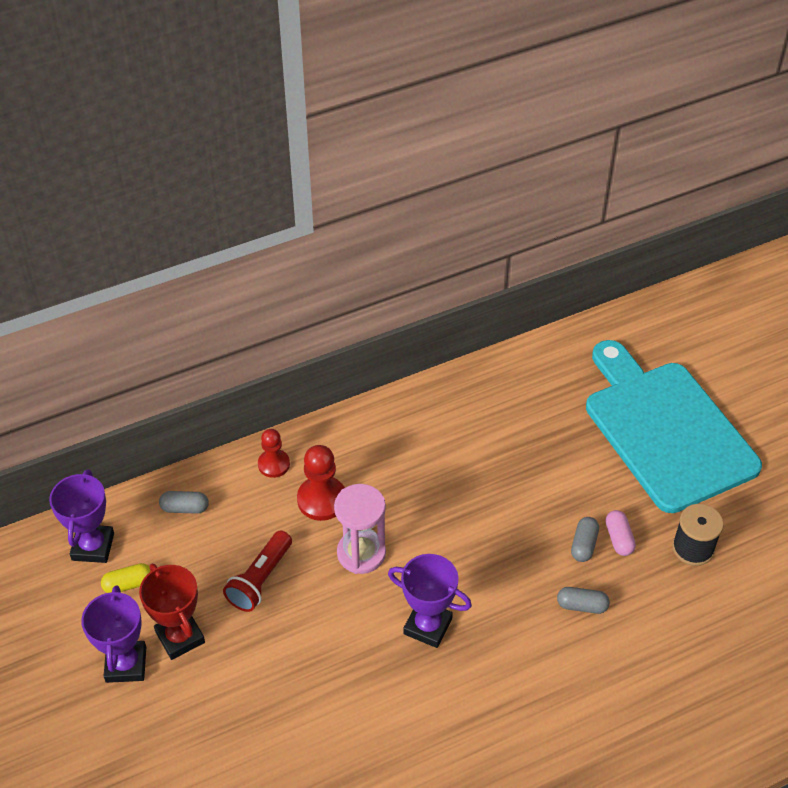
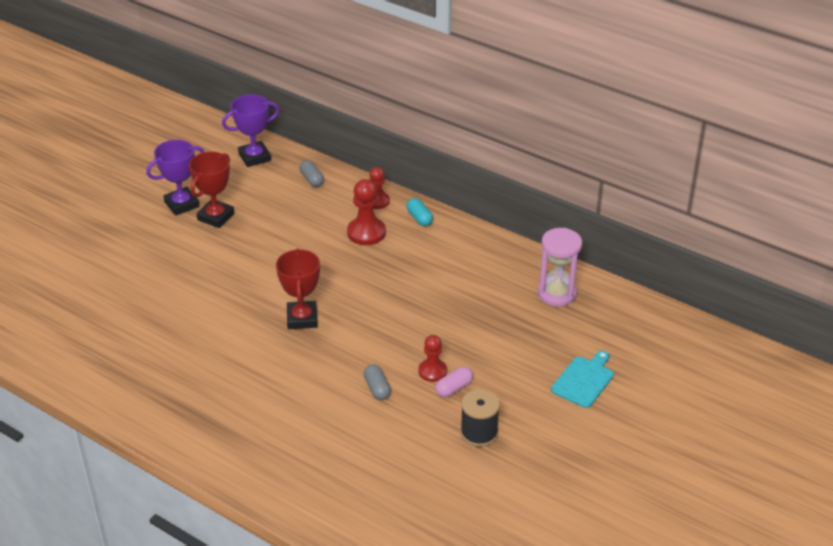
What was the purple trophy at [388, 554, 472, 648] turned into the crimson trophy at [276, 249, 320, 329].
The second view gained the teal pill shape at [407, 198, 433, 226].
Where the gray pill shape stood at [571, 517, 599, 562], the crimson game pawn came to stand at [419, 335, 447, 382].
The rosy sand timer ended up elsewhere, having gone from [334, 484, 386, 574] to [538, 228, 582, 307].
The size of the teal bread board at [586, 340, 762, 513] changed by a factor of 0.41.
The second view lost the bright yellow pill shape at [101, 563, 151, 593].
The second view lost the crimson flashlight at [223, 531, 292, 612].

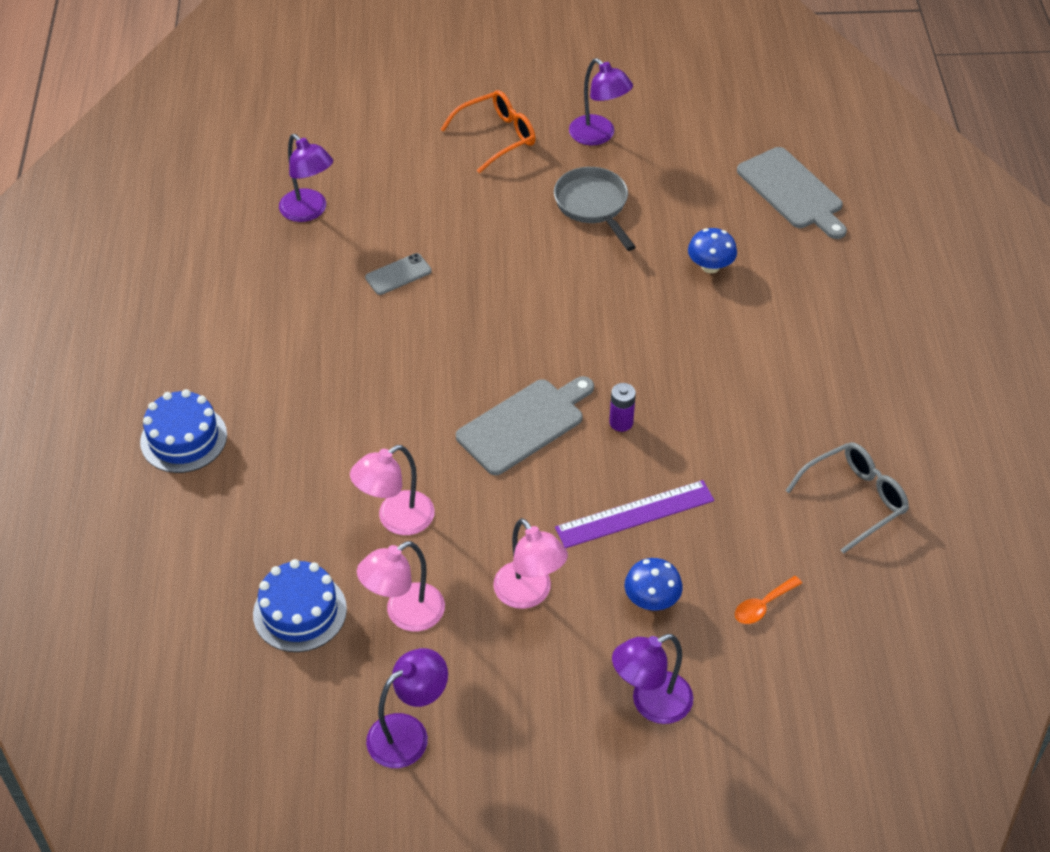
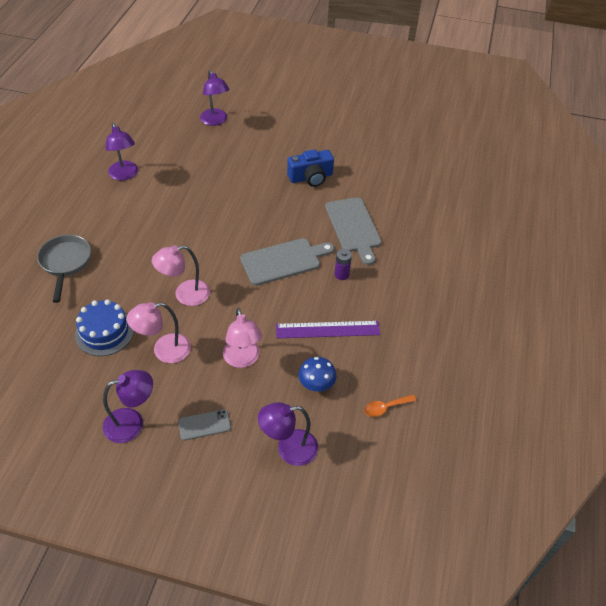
The gray frying pan ended up elsewhere, having gone from [554, 167, 636, 251] to [37, 235, 91, 303].
The purple lamp ended up elsewhere, having gone from [569, 58, 633, 145] to [105, 123, 138, 181].
The gray smartphone ended up elsewhere, having gone from [365, 253, 432, 295] to [178, 409, 231, 440].
The second view gained the cobalt photo camera at [287, 150, 334, 187].
The gray bread board ended up elsewhere, having gone from [737, 147, 847, 239] to [325, 197, 382, 265].
The second view lost the cobalt cake at [140, 389, 227, 473].
The second view lost the orange eyeglasses at [440, 90, 536, 173].
The second view lost the cobalt mushroom at [688, 228, 737, 273].
The second view lost the gray eyeglasses at [785, 442, 909, 554].

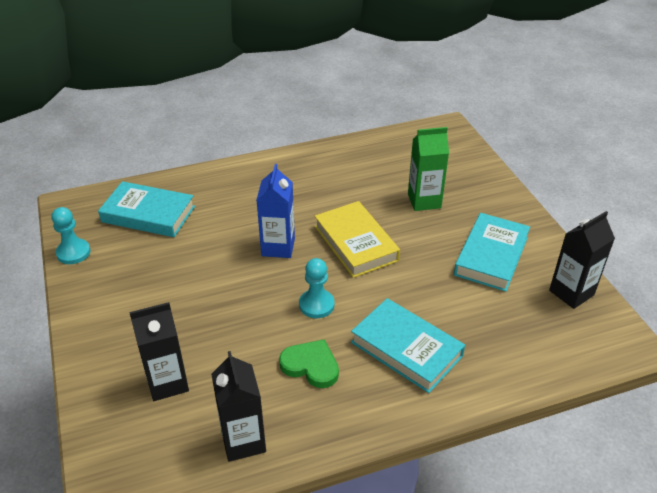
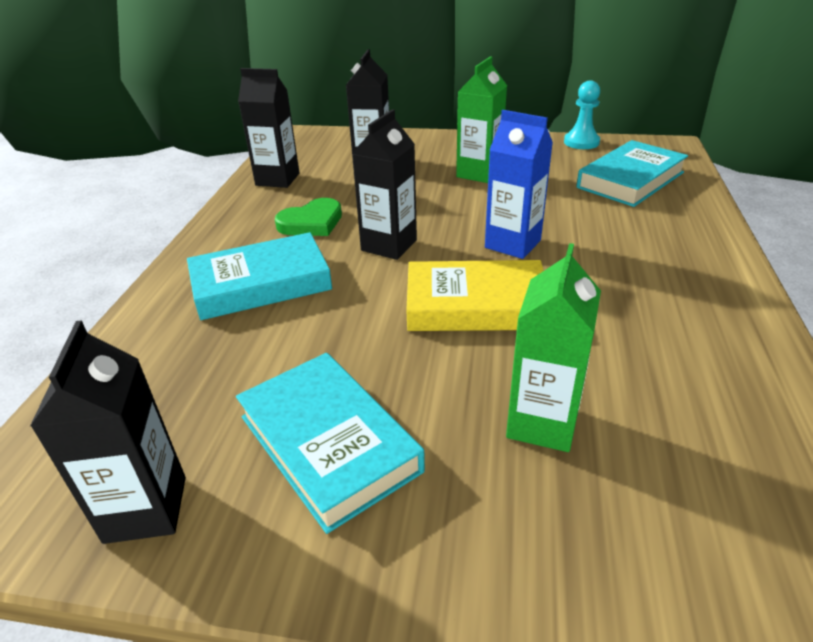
Where the teal game pawn stood at [299, 258, 334, 318], the black milk carton came to stand at [352, 109, 417, 260].
The second view gained the leaf-green milk carton at [456, 56, 507, 183].

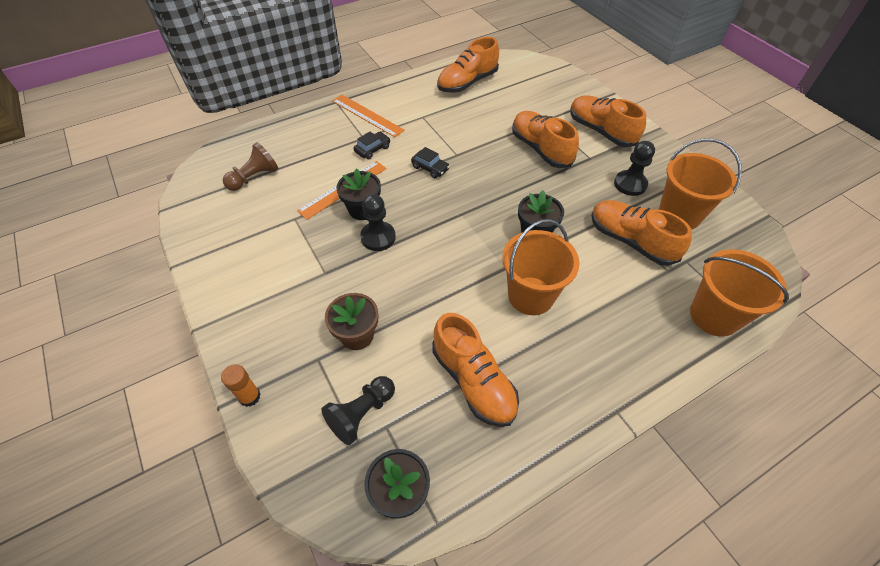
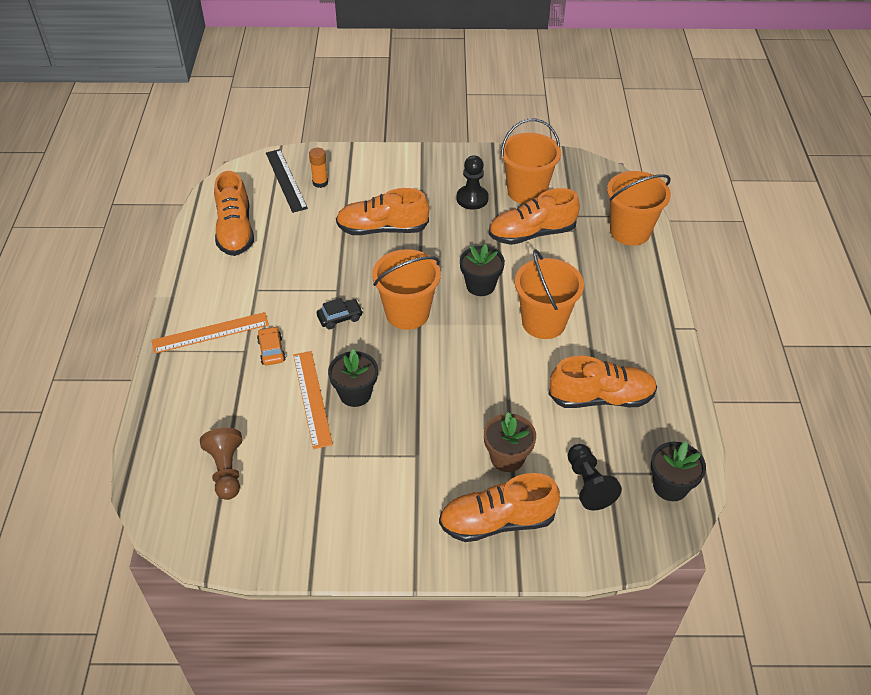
What was the black toy car at [353, 132, 390, 159] turned into the orange toy car at [257, 326, 286, 365].
The second view gained the black ruler at [266, 149, 308, 213].
The orange glue ended up elsewhere, having gone from [221, 364, 261, 407] to [309, 148, 328, 188].
The second view gained the orange bucket at [372, 249, 441, 330].
The orange shoe ended up elsewhere, having gone from [570, 96, 646, 147] to [439, 473, 560, 542].
The second view lost the black game pawn at [360, 194, 396, 251].

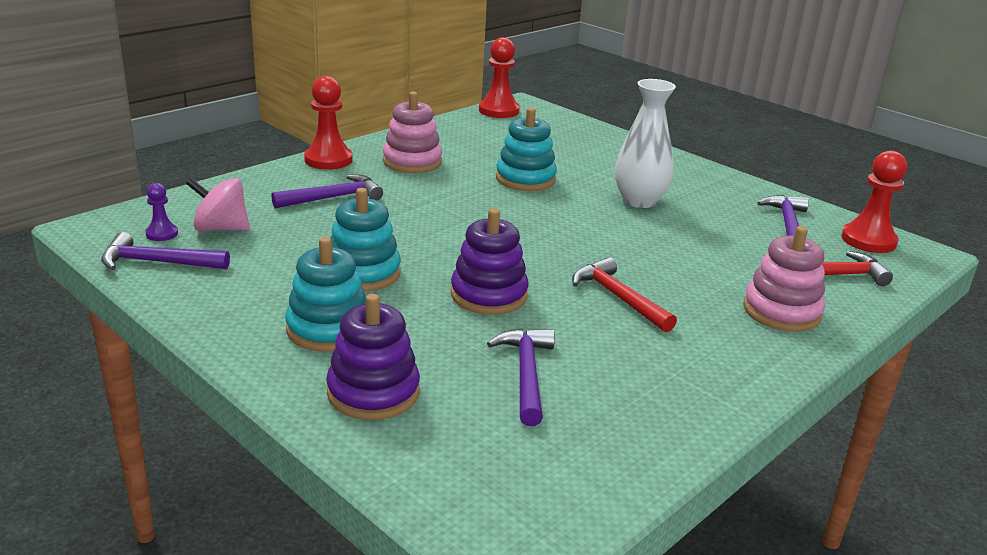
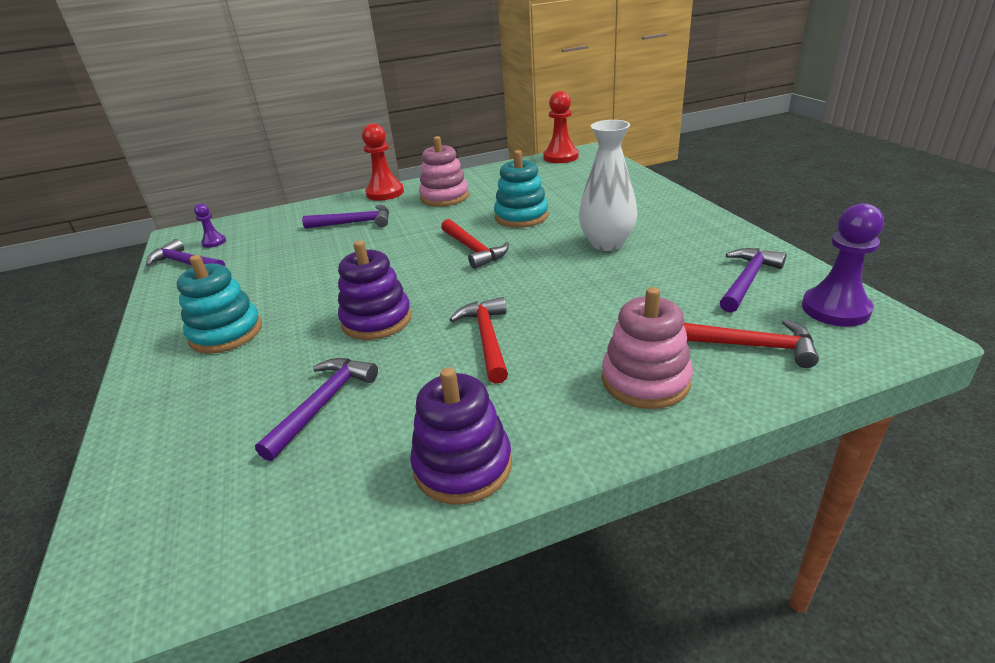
The purple stacking rings ended up elsewhere, having gone from [326, 294, 420, 420] to [410, 367, 512, 505].
The second view gained the crimson claw hammer at [441, 219, 509, 269].
What was the crimson game pawn at [841, 151, 907, 253] turned into the purple game pawn at [802, 203, 884, 327].
The second view lost the rosy spinning top at [186, 178, 250, 232].
The second view lost the teal stacking rings at [330, 188, 401, 291].

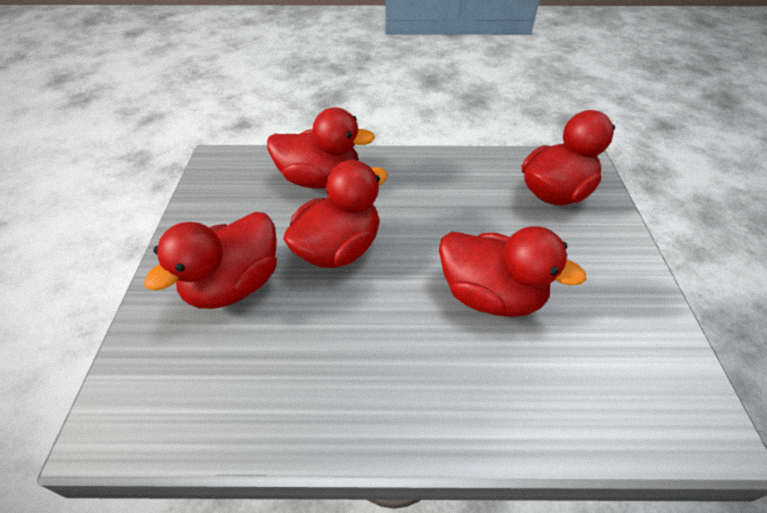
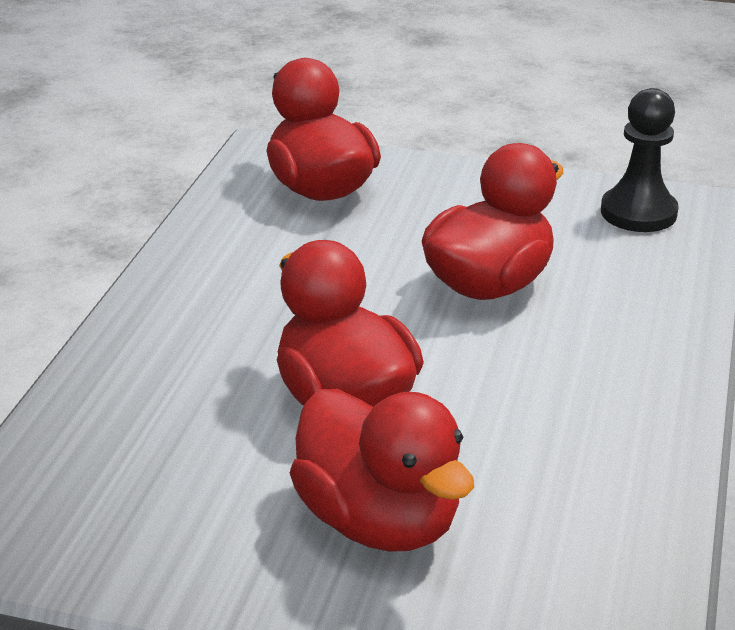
The second view gained the black game pawn at [601, 88, 679, 232].
The second view lost the crimson duck at [267, 108, 375, 188].

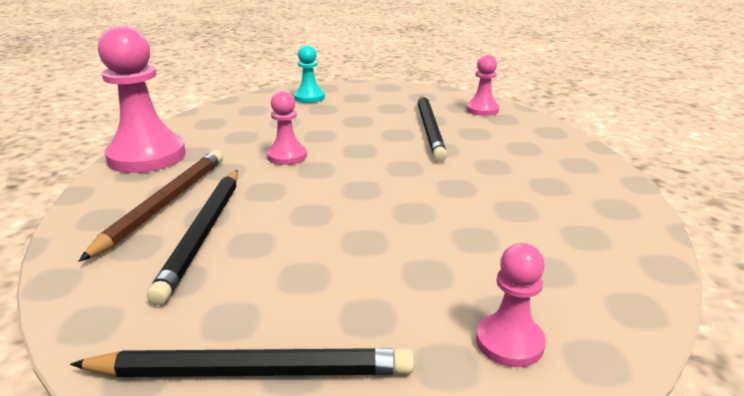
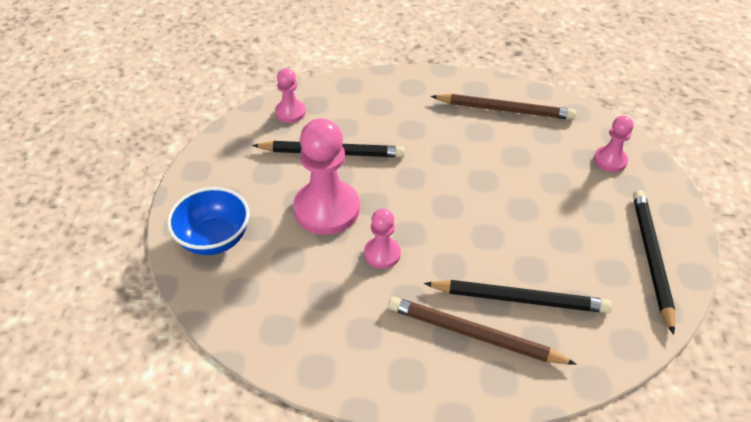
Where the teal game pawn stood at [294, 45, 325, 103], the cobalt deep dish came to stand at [167, 187, 250, 255].
The rosy game pawn ended up elsewhere, having gone from [98, 26, 186, 173] to [293, 118, 360, 235].
The second view gained the russet wooden pencil at [431, 94, 576, 120].

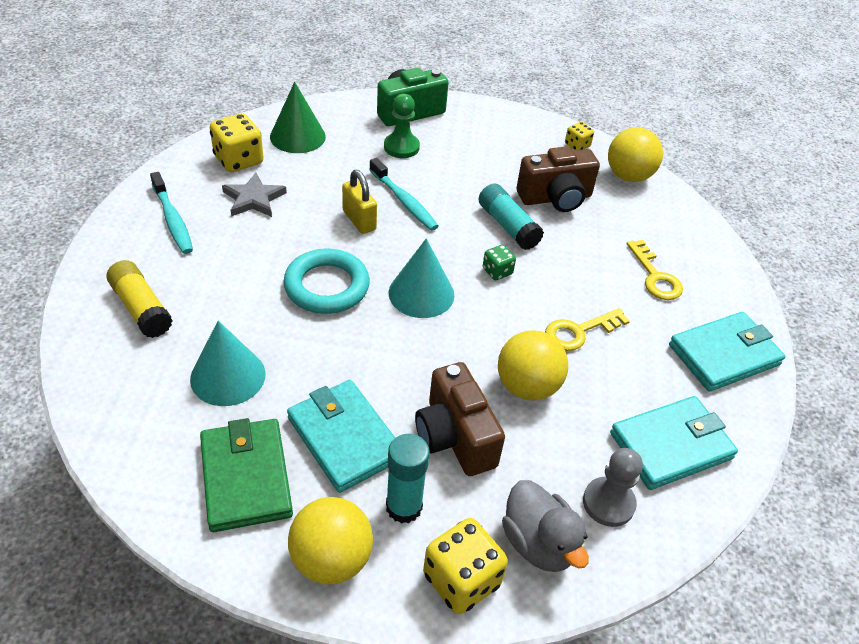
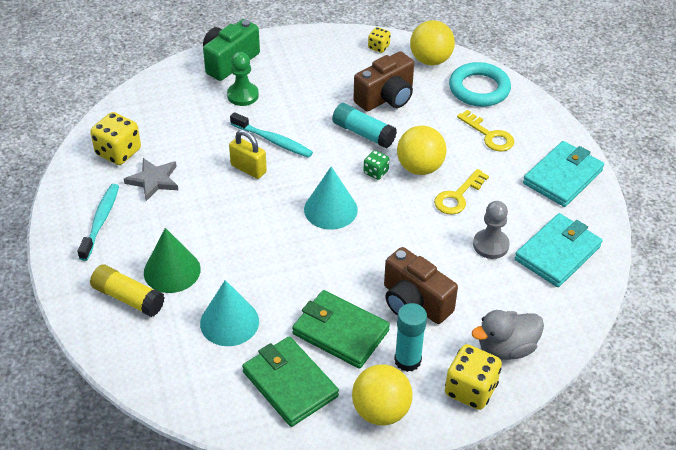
The teal dental brush at [150, 172, 193, 254] ended up facing another way, 120 degrees counterclockwise from before.
The leaf-green cone ended up elsewhere, having gone from [270, 82, 326, 153] to [144, 228, 201, 293].
What was the teal card wallet at [287, 380, 395, 493] turned into the leaf-green card wallet at [292, 290, 390, 369].
The bright yellow play ball ended up elsewhere, having gone from [498, 330, 568, 401] to [397, 126, 447, 175].
The teal torus ended up elsewhere, having gone from [283, 248, 370, 314] to [449, 62, 511, 107].
The gray duck at [502, 480, 589, 572] ended up facing another way, 120 degrees clockwise from before.
The gray game pawn ended up elsewhere, having gone from [583, 448, 643, 527] to [473, 201, 510, 259].

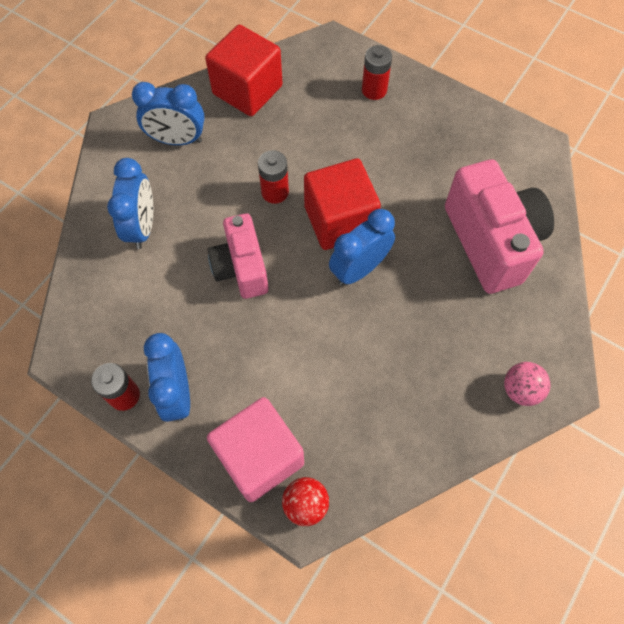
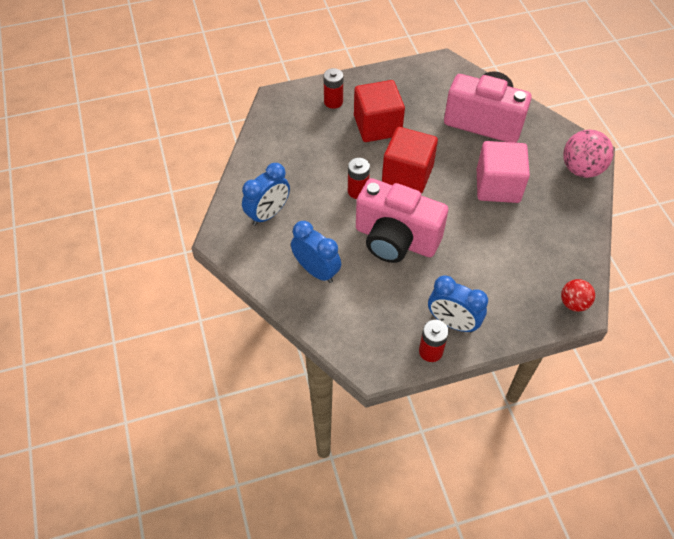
The crimson solid cube ended up elsewhere, having gone from [205, 25, 283, 116] to [354, 80, 405, 142].
The size of the rosy photo camera at [208, 213, 269, 299] changed by a factor of 1.56.
The rosy solid cube ended up elsewhere, having gone from [207, 397, 304, 502] to [477, 141, 530, 203].
The size of the rosy play ball at [504, 362, 551, 406] changed by a factor of 1.65.
The second view lost the cobalt bedside clock at [329, 209, 395, 286].

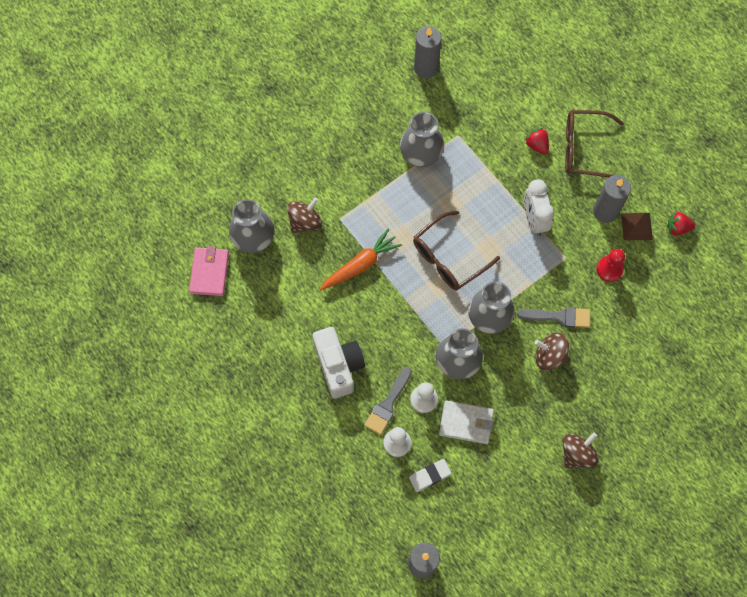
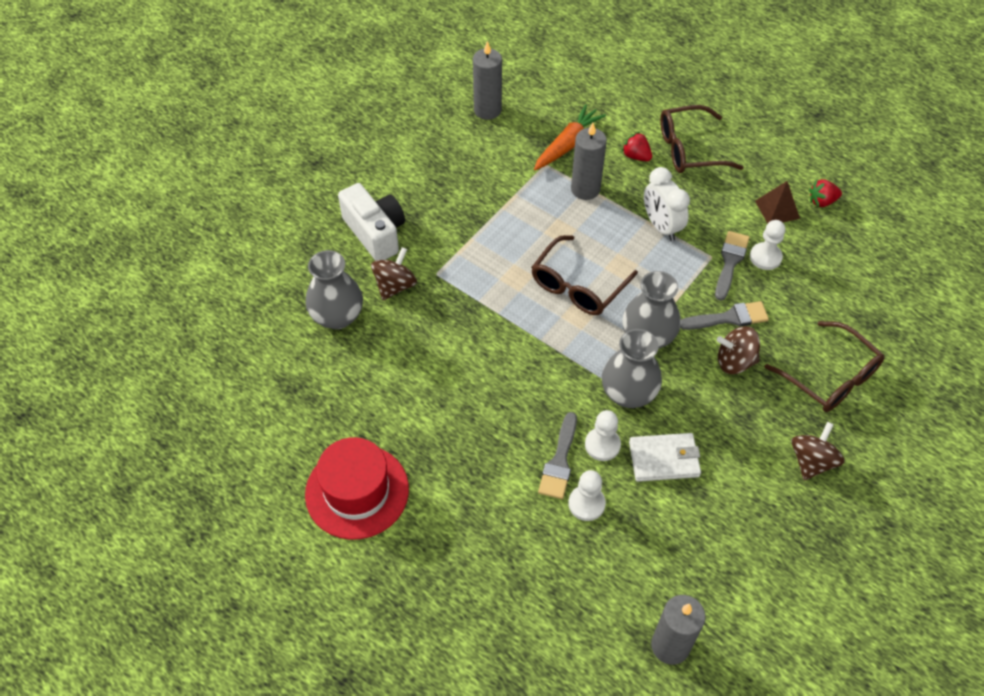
The second view gained the crimson tall hat at [305, 437, 409, 540].
The white photo camera ended up elsewhere, having gone from [312, 327, 365, 399] to [338, 183, 405, 261].
The orange root vegetable ended up elsewhere, having gone from [320, 228, 402, 290] to [534, 104, 606, 170].
The gray candle ended up elsewhere, having gone from [593, 175, 631, 223] to [571, 123, 607, 200].
The second view gained the gray paintbrush at [715, 231, 750, 301].
What was the crimson game pawn at [596, 249, 625, 282] turned into the white game pawn at [750, 220, 785, 270].
The second view gained the russet eyeglasses at [765, 321, 885, 412].
The second view lost the rosy card wallet at [189, 246, 229, 296].
The second view lost the gray vase at [400, 112, 444, 167].
The second view lost the white gum eraser at [409, 459, 452, 492].

